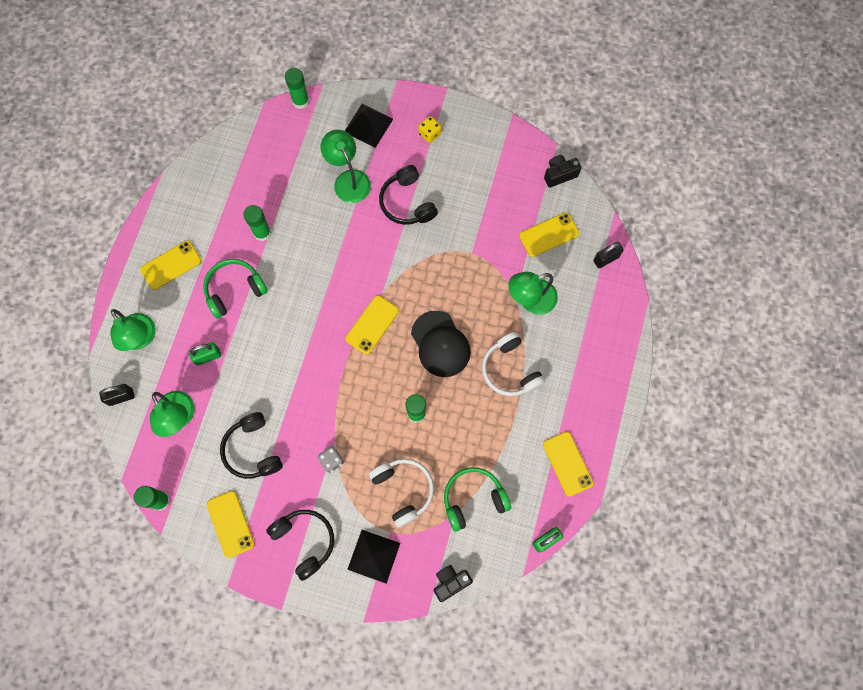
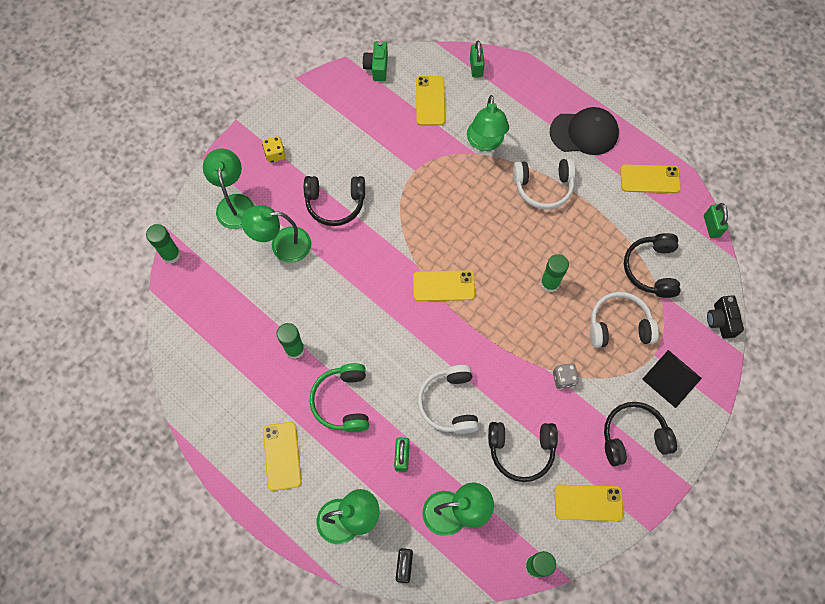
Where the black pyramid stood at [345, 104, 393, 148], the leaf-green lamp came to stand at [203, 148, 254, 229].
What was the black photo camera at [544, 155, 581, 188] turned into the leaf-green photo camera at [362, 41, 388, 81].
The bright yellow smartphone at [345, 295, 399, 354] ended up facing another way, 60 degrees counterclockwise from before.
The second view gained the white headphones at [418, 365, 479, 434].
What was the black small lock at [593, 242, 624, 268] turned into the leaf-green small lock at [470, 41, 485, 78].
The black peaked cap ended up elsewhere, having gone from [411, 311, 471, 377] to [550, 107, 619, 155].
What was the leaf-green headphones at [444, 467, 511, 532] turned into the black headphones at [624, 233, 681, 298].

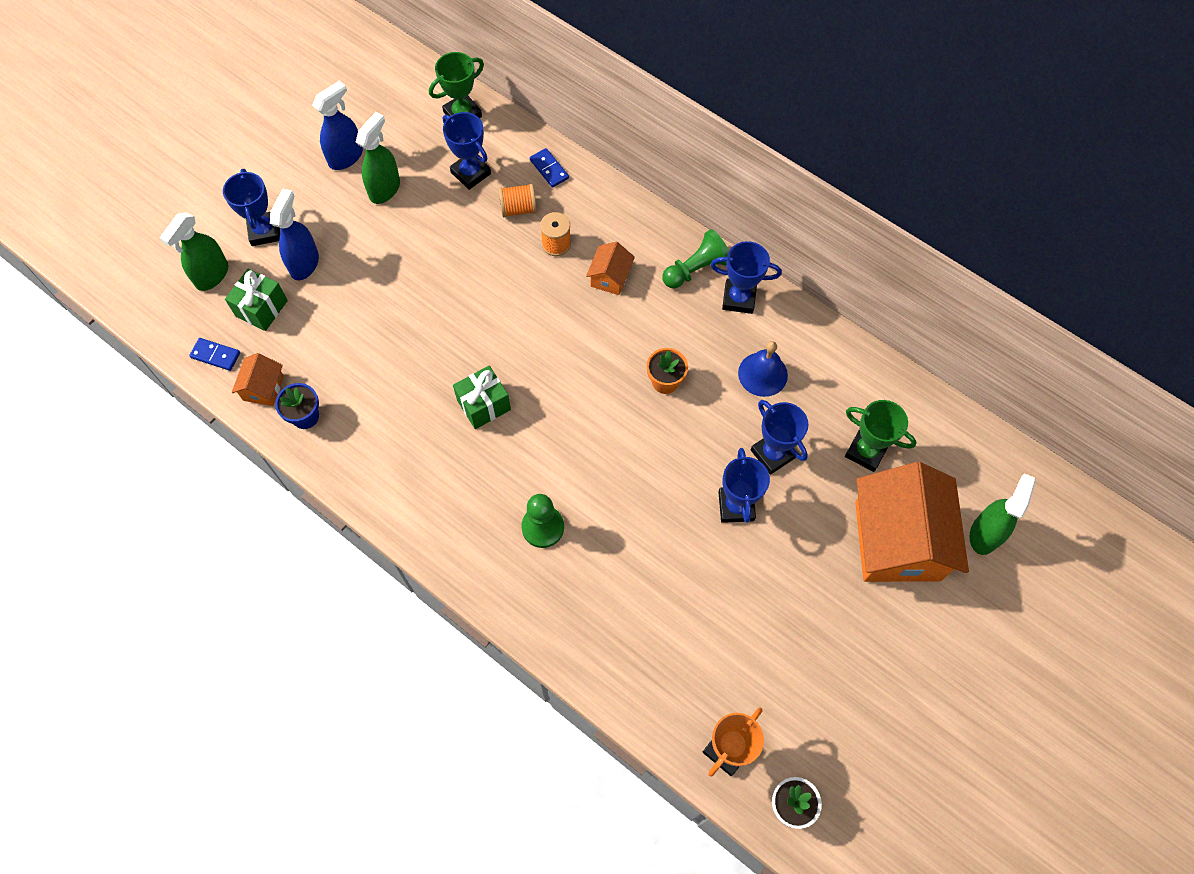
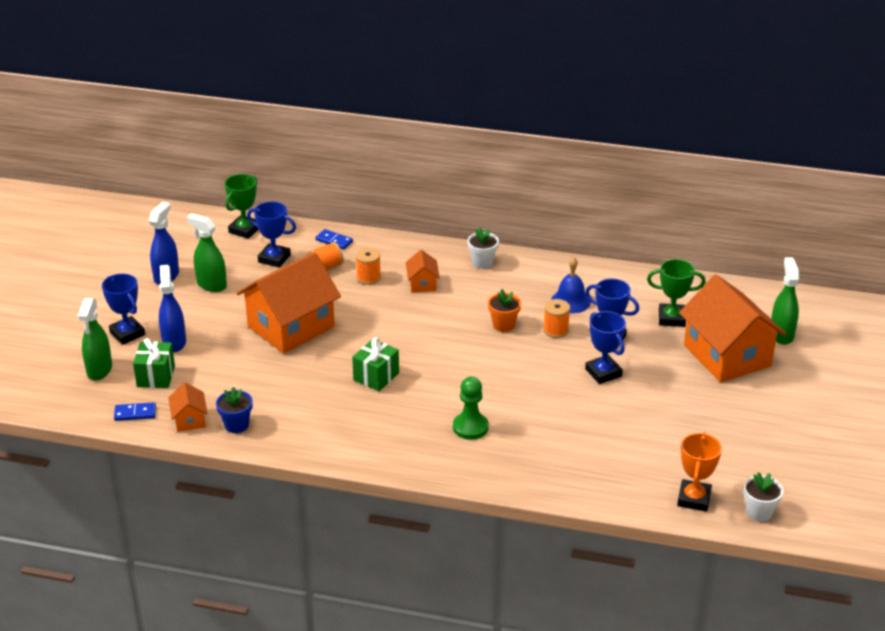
The leaf-green spray cleaner at [356, 112, 400, 204] ended up facing another way, 60 degrees counterclockwise from before.
The second view gained the orange cottage at [237, 252, 341, 353].
Where the leaf-green game pawn stood at [662, 229, 729, 288], the white potted plant came to stand at [467, 227, 499, 269].
The second view gained the orange bobbin at [543, 299, 570, 338].
The second view lost the cobalt trophy at [711, 241, 782, 314].

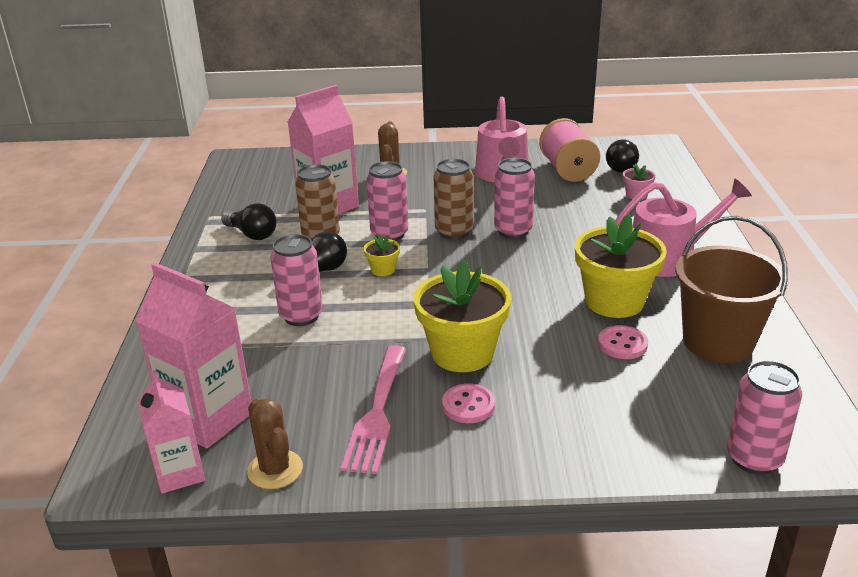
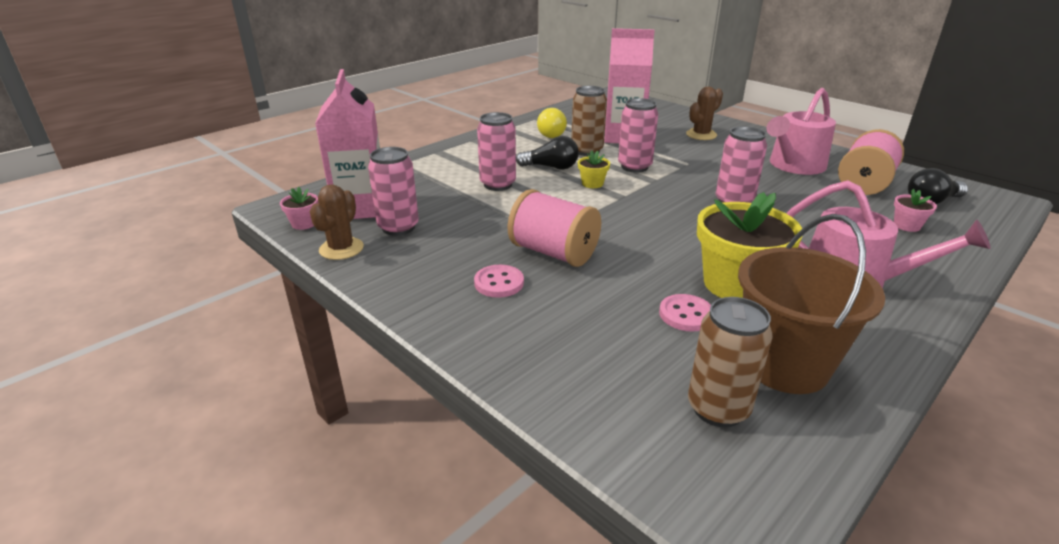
Where the rosy milk carton stood at [138, 370, 205, 494], the rosy potted plant came to stand at [280, 187, 319, 230].
The rosy can ended up elsewhere, having gone from [727, 360, 802, 475] to [368, 147, 419, 236].
Where the bright yellow potted plant stood at [414, 260, 511, 372], the rosy bobbin came to stand at [508, 189, 601, 267].
What was the black bulb at [221, 203, 276, 240] turned into the bright yellow bulb at [537, 108, 567, 138].
The russet can ended up elsewhere, having gone from [434, 159, 473, 239] to [688, 297, 773, 427].
The second view lost the rosy fork at [341, 345, 406, 474].

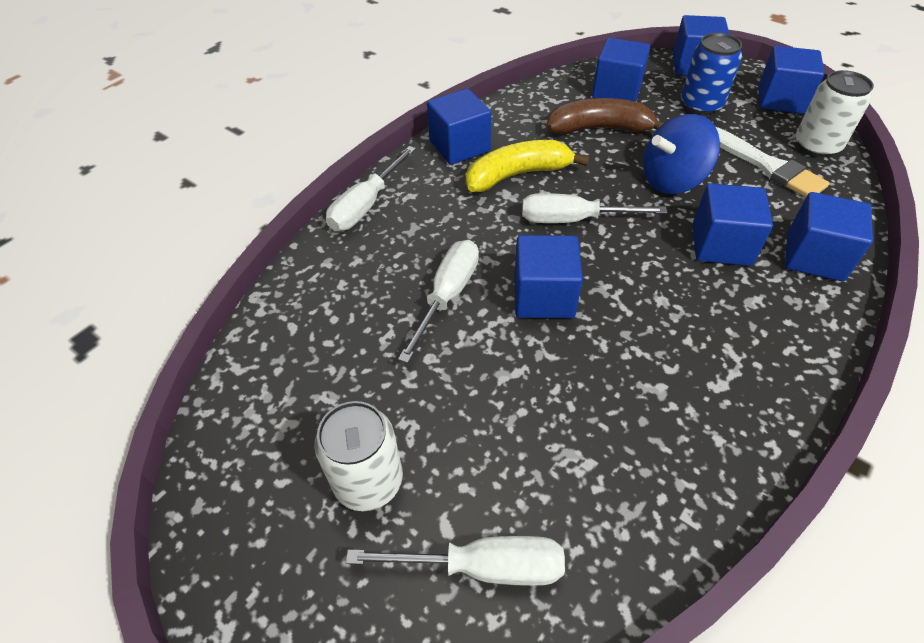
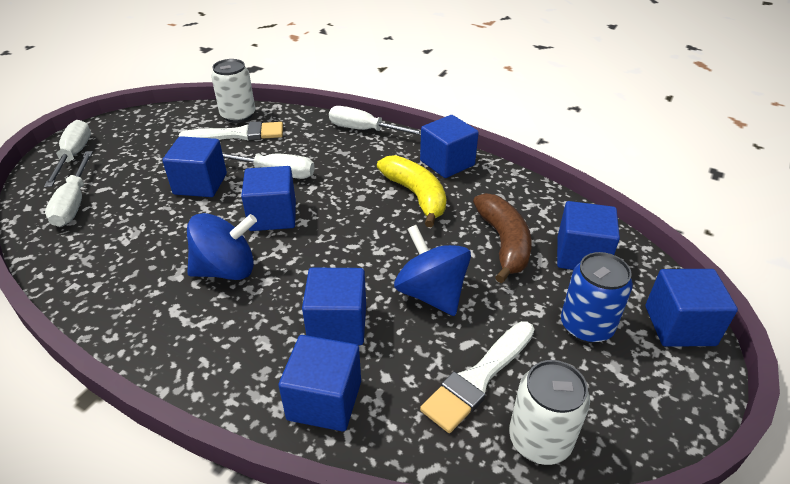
The white flat screwdriver ended up elsewhere, having gone from [522, 193, 668, 223] to [44, 120, 91, 187].
The cobalt solid cube ended up elsewhere, having gone from [758, 46, 824, 114] to [162, 136, 227, 197].
The second view gained the white paintbrush at [179, 121, 283, 141].
The second view gained the cobalt spinning top at [187, 213, 257, 280].
The white can ended up elsewhere, having gone from [315, 401, 403, 511] to [211, 59, 255, 123].

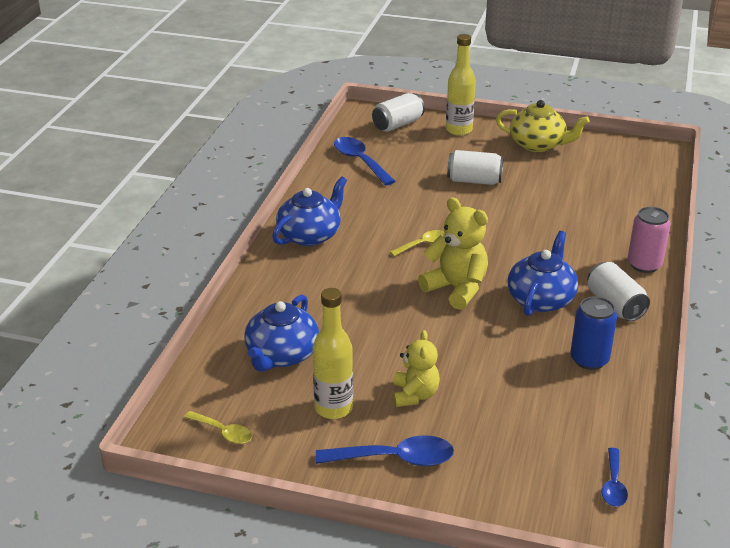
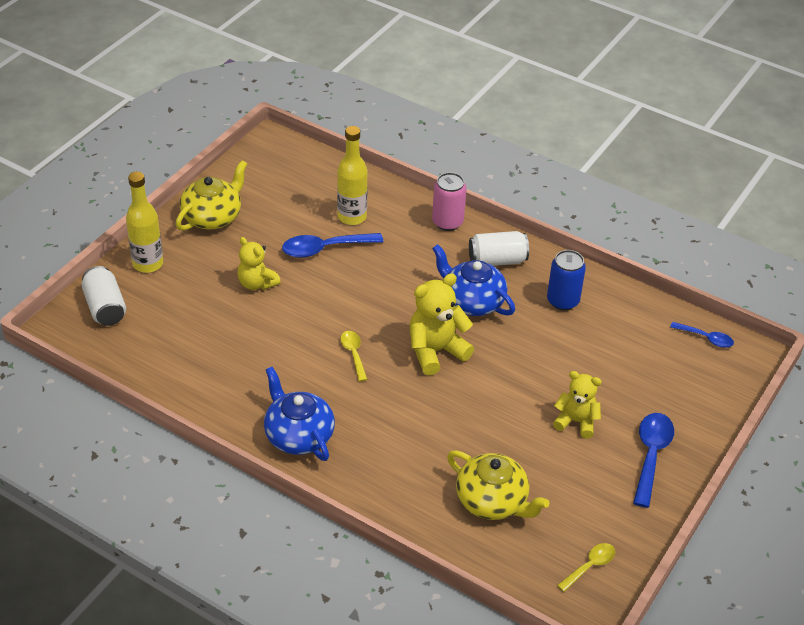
Where the white can stood at [447, 150, 504, 185], the bright yellow teddy came to stand at [237, 237, 281, 290].
The cobalt teaspoon ended up elsewhere, having gone from [334, 137, 396, 186] to [282, 233, 383, 258].
The bright yellow bottle ended up elsewhere, having gone from [312, 288, 353, 419] to [337, 126, 367, 225].
What was the cobalt teapot at [244, 294, 319, 372] turned into the bright yellow teapot at [447, 450, 549, 520].

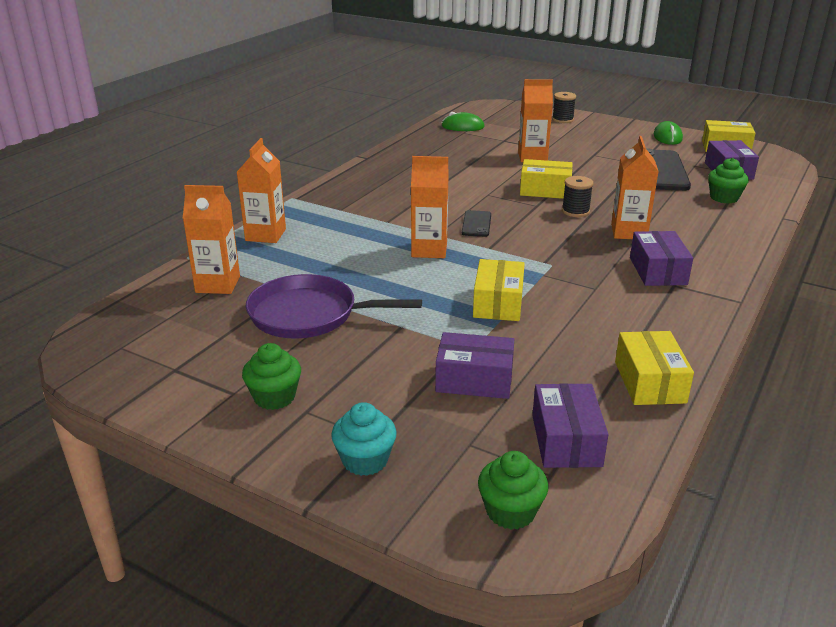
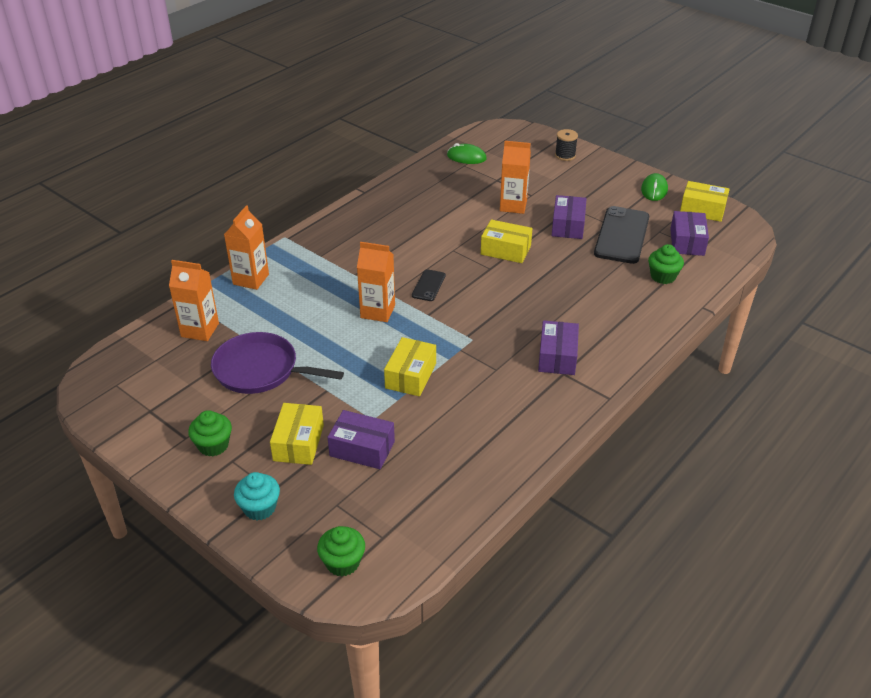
The bright yellow package ended up elsewhere, having gone from [615, 331, 694, 405] to [270, 403, 324, 465].
The purple package ended up elsewhere, having gone from [532, 383, 609, 468] to [551, 195, 587, 239].
The second view lost the black bobbin at [562, 176, 593, 217].
The second view lost the orange milk carton at [611, 136, 659, 239].

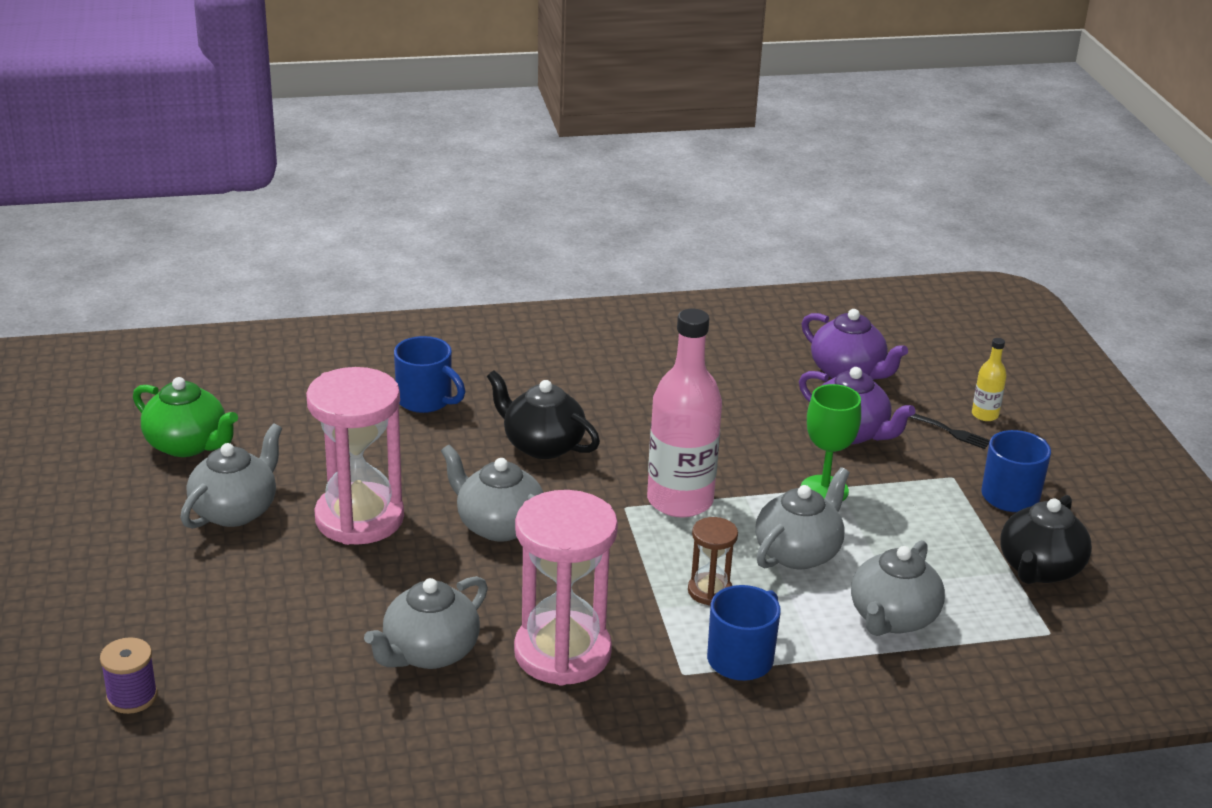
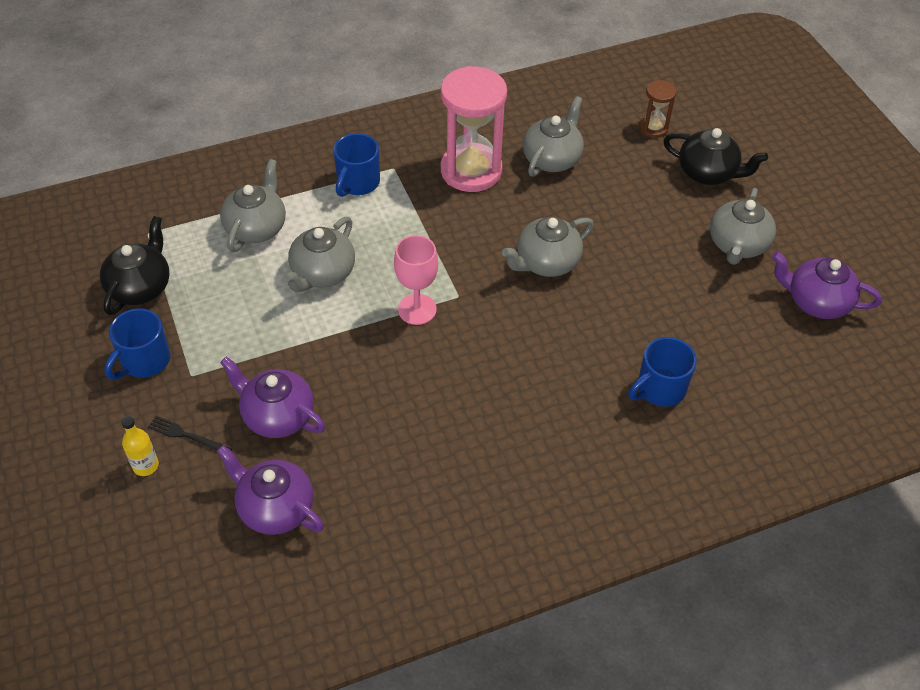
Where the rosy bottle stood at [647, 309, 722, 518], the rosy chalice came to stand at [394, 235, 438, 325].
The gray teapot at [441, 445, 543, 542] ended up facing another way, 120 degrees clockwise from before.
The cobalt tea mug at [394, 336, 465, 413] ended up facing another way, 60 degrees counterclockwise from before.
The russet sand timer ended up elsewhere, having gone from [688, 517, 738, 606] to [640, 80, 676, 138].
The black teapot ended up elsewhere, having gone from [487, 370, 600, 459] to [663, 128, 768, 185].
What was the leaf-green teapot at [133, 377, 238, 457] turned into the purple teapot at [772, 251, 882, 319].
The second view lost the purple bobbin at [100, 637, 158, 714].
The second view lost the rosy sand timer at [306, 367, 404, 545].
The second view lost the leaf-green chalice at [801, 384, 861, 501].

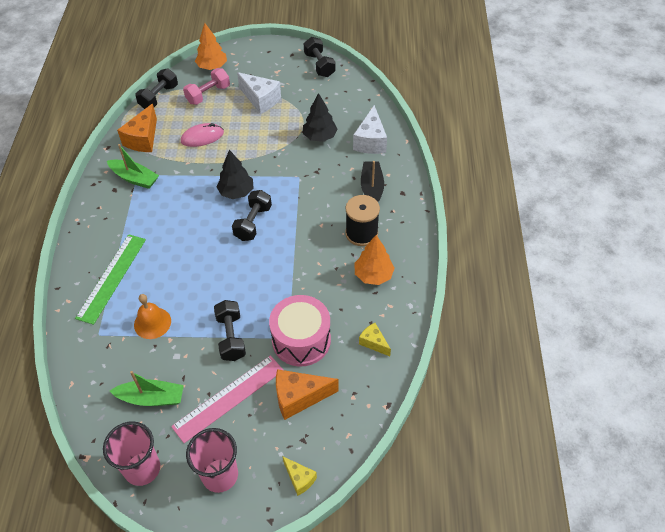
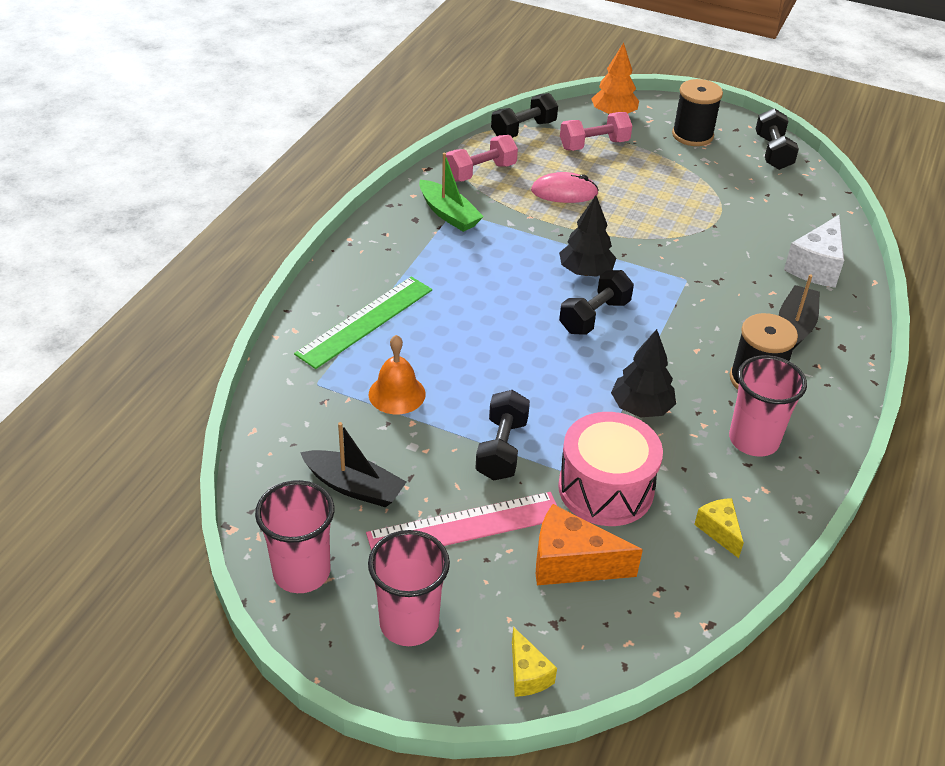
What was the leaf-green toy boat at [110, 371, 184, 406] turned into the black toy boat at [300, 422, 406, 507].
Where the orange cheese stood at [117, 104, 157, 152], the rosy dumbbell came to stand at [446, 135, 518, 182].
The black toy tree ended up elsewhere, having gone from [303, 93, 337, 142] to [611, 329, 676, 417].
The second view gained the black bobbin at [672, 79, 723, 146].
Where the orange toy tree stood at [354, 235, 395, 285], the rosy tumbler came to stand at [729, 355, 807, 457].
The second view lost the white cheese at [237, 72, 281, 114].

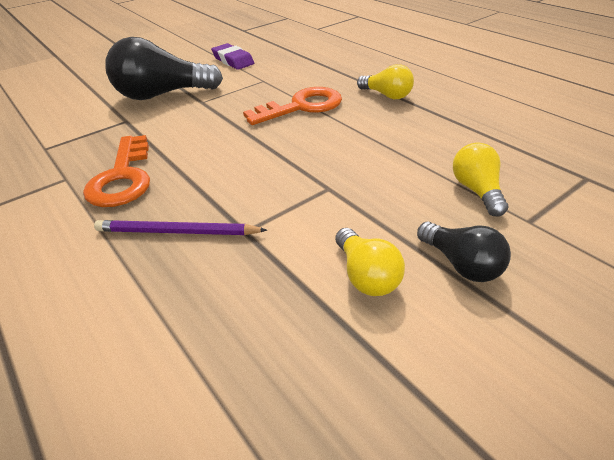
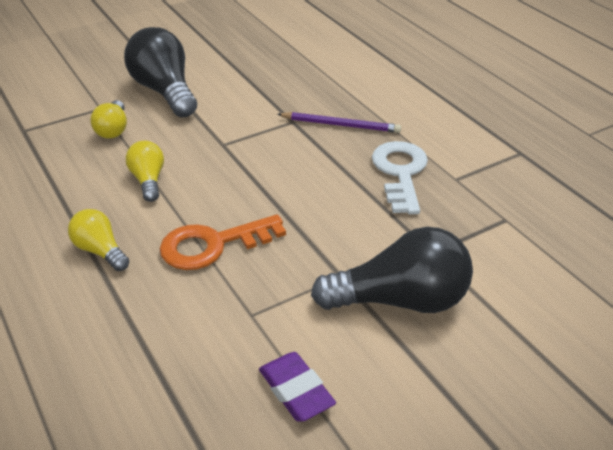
The size of the black bulb at [417, 222, 511, 282] changed by a factor of 1.86.
The bright yellow bulb ended up elsewhere, having gone from [335, 228, 405, 296] to [126, 141, 164, 202].
What was the orange key at [83, 135, 150, 207] turned into the white key at [372, 141, 428, 214].

